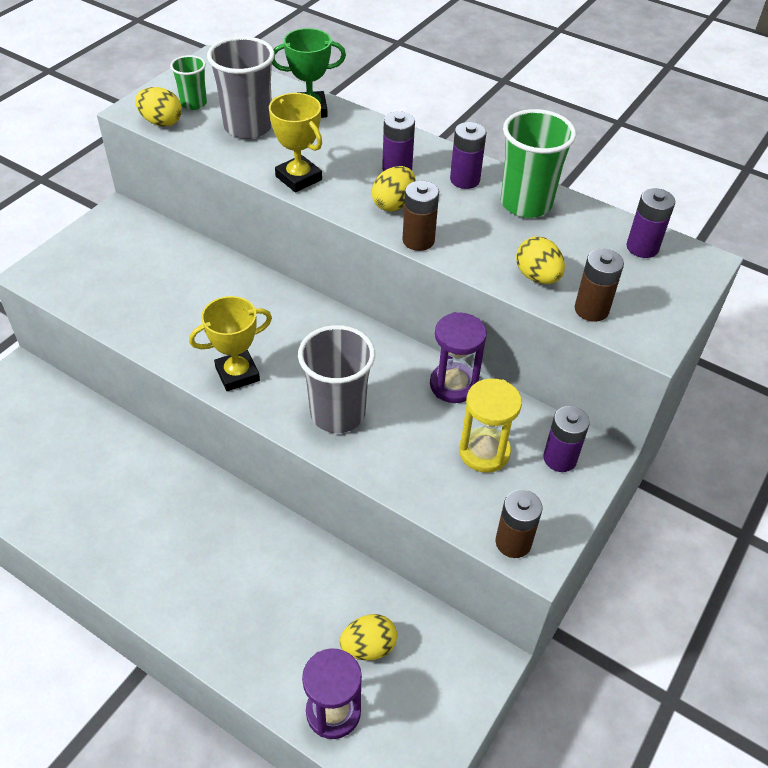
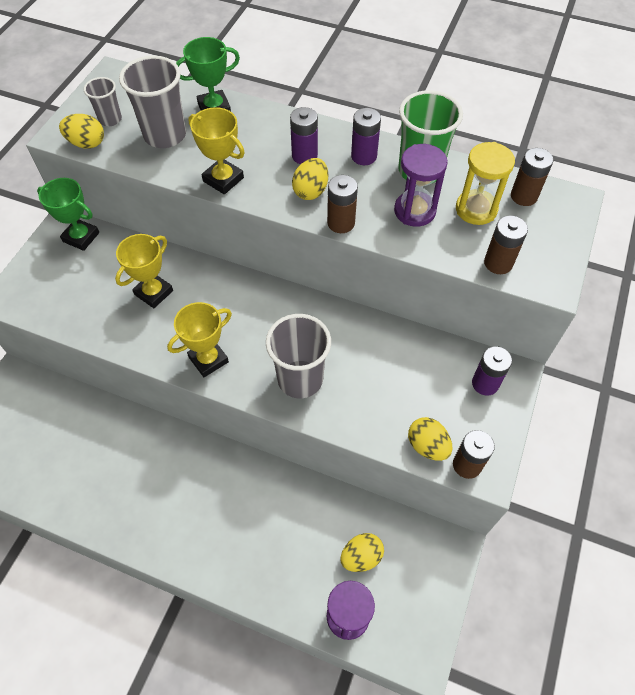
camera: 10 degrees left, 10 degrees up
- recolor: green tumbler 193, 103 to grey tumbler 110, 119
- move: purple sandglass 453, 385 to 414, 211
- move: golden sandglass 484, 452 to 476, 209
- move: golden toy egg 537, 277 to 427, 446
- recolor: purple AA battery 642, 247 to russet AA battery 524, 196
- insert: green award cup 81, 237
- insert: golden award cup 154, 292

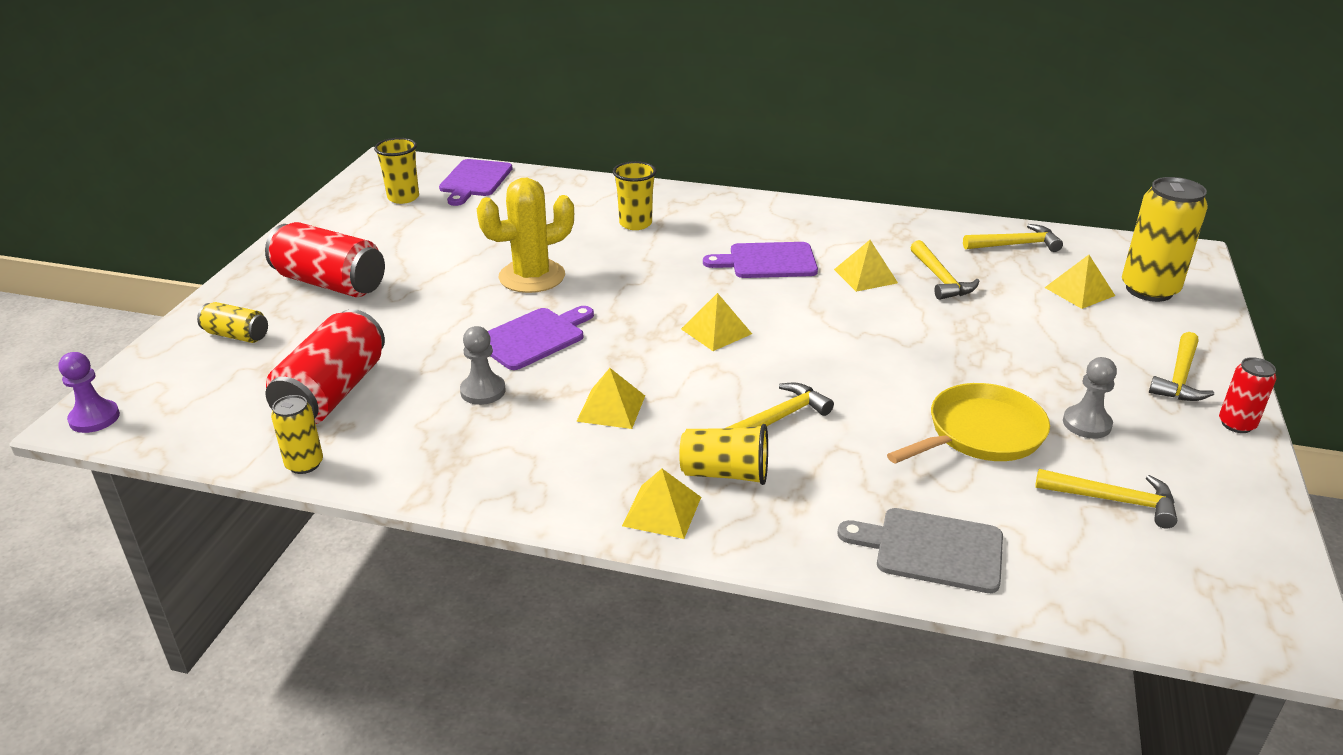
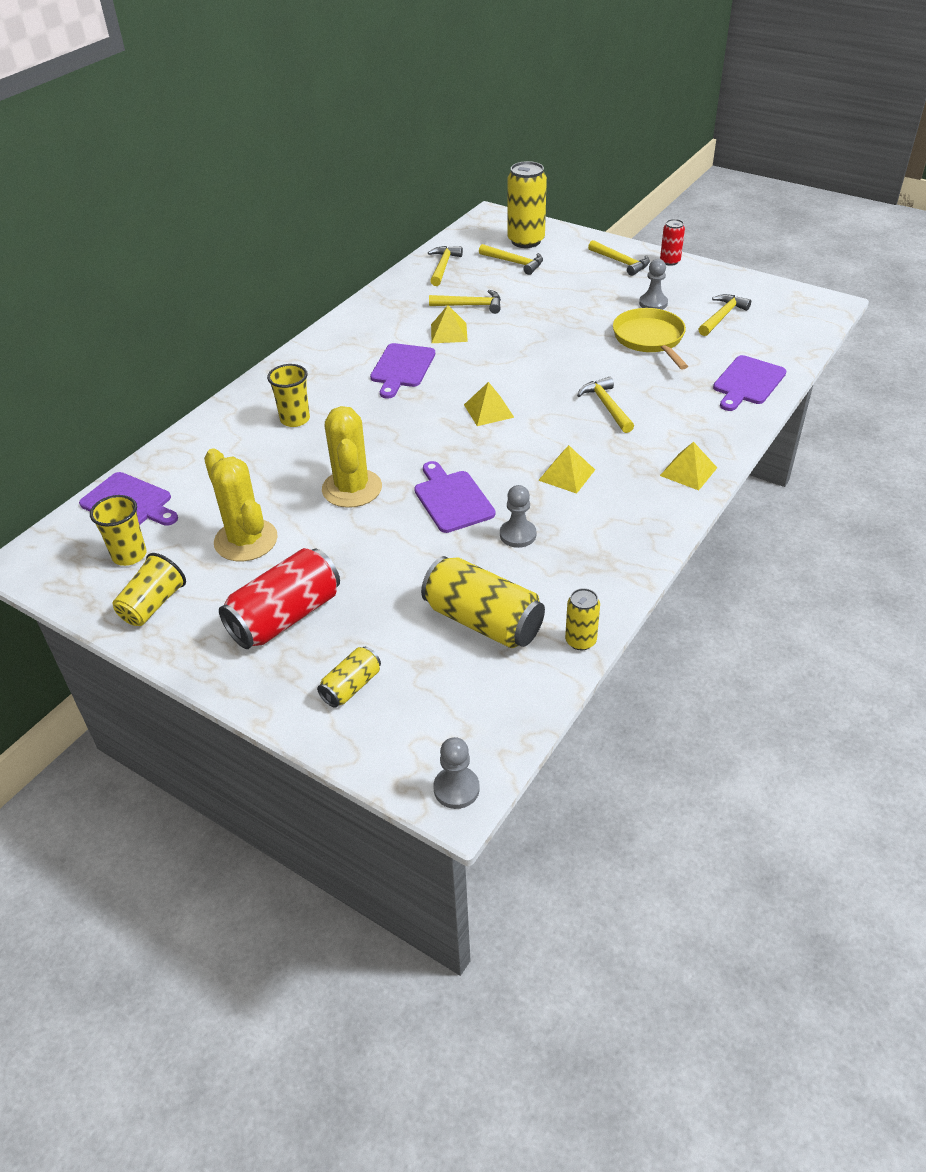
camera: 70 degrees left, 10 degrees up
- recolor: purple pawn 94, 418 to grey pawn 456, 789
- recolor: crimson soda can 333, 393 to golden soda can 483, 621
- move: golden tumbler 725, 473 to 153, 605
- recolor: grey chopping board 932, 549 to purple chopping board 748, 382
- replace: golden pyramid 1079, 291 to golden carpenter's hammer 514, 263
- insert: golden saguaro cactus 246, 540

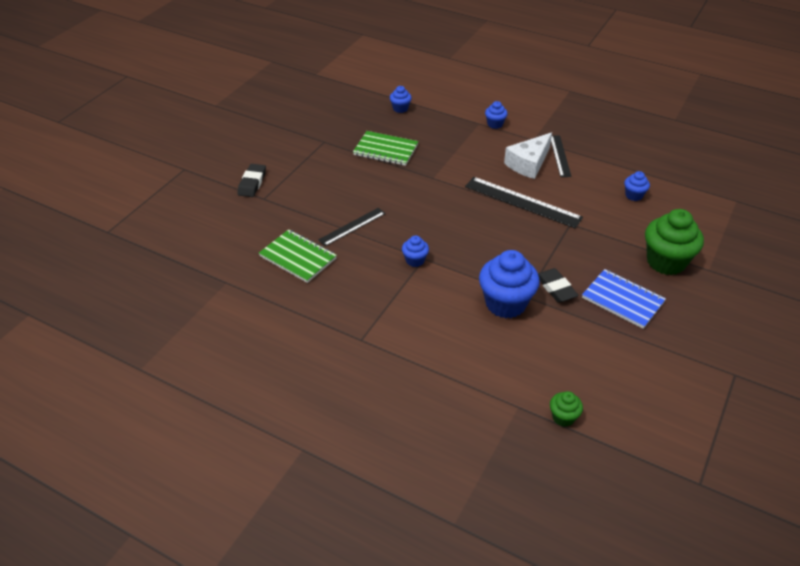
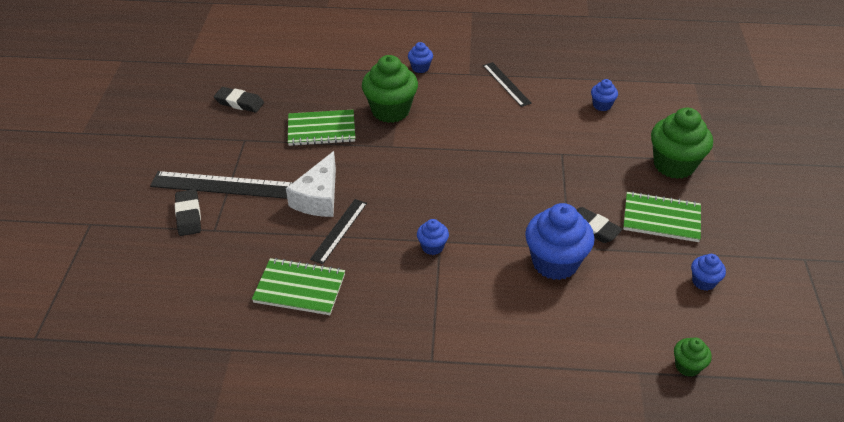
camera: 25 degrees left, 0 degrees up
- move: blue muffin 400, 108 to 703, 282
- move: ebony straightedge 522, 202 to 223, 185
- move: white cheese wedge 528, 164 to 318, 197
- recolor: blue notepad 622, 300 to green notepad 661, 219
- insert: ebony eraser 239, 103
- insert: green muffin 390, 111

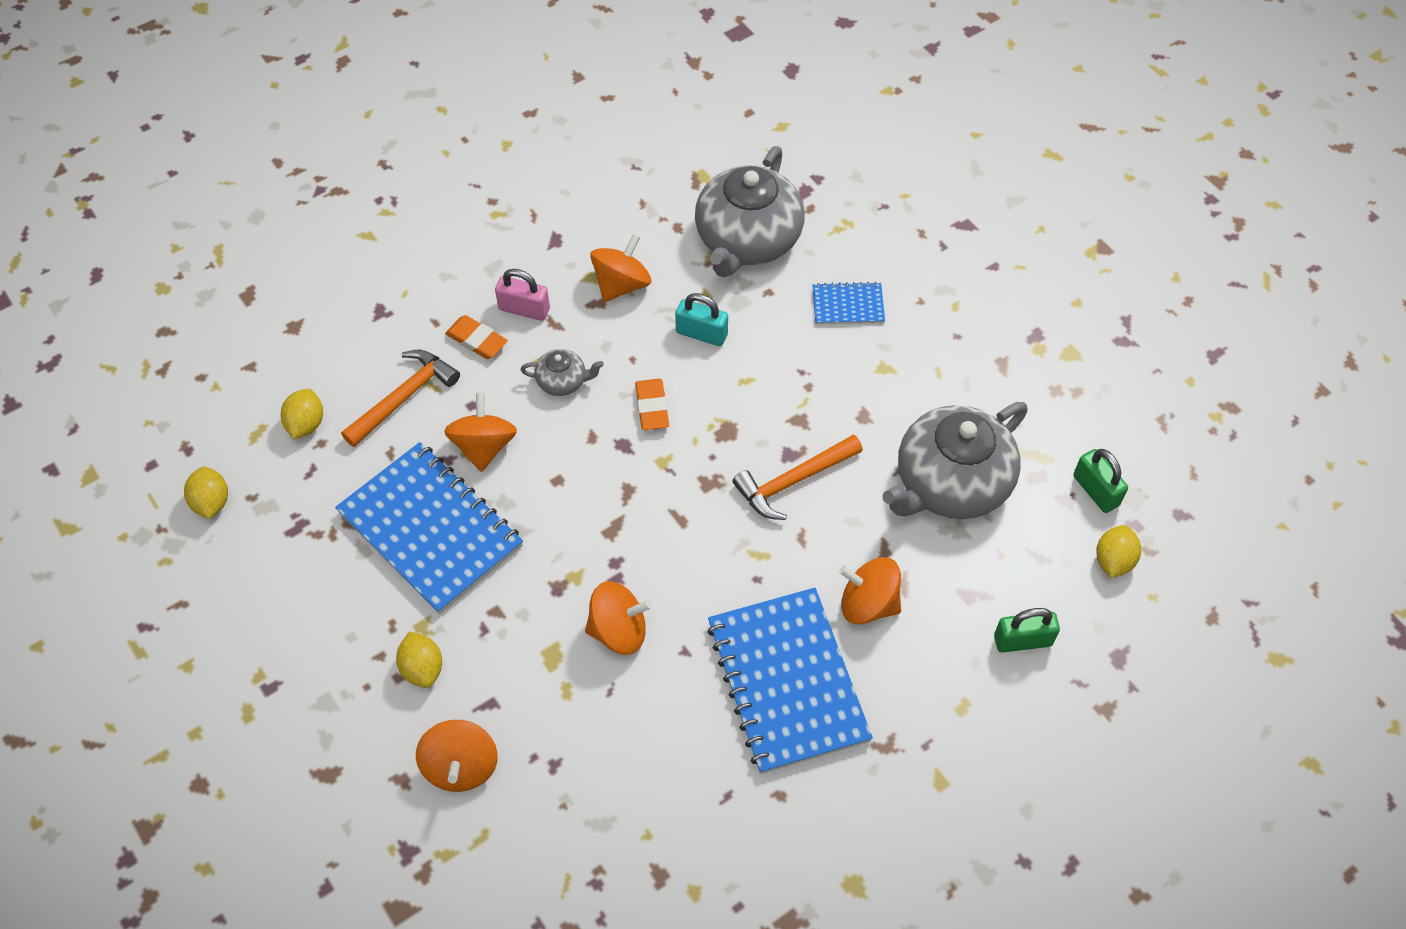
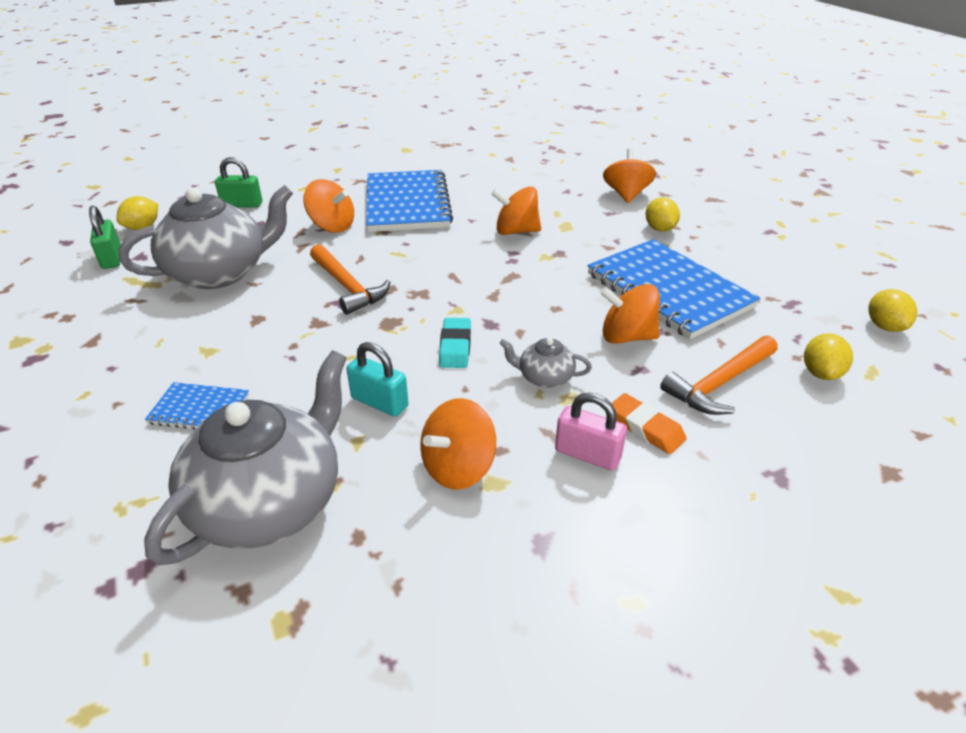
camera: 170 degrees left, 20 degrees down
- rotate: orange whirligig 484, 446 = 626, 337 90 degrees clockwise
- recolor: orange eraser 652, 407 to aqua eraser 455, 347
- rotate: orange carpenter's hammer 793, 481 = 347, 286 75 degrees clockwise

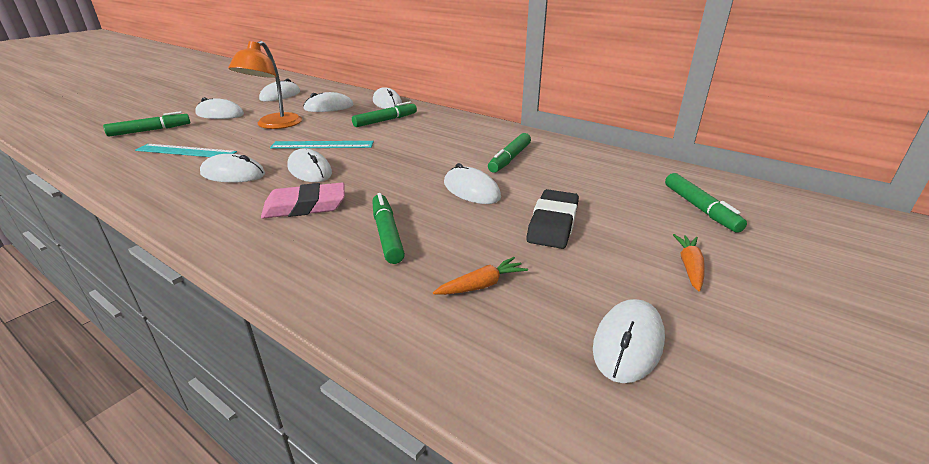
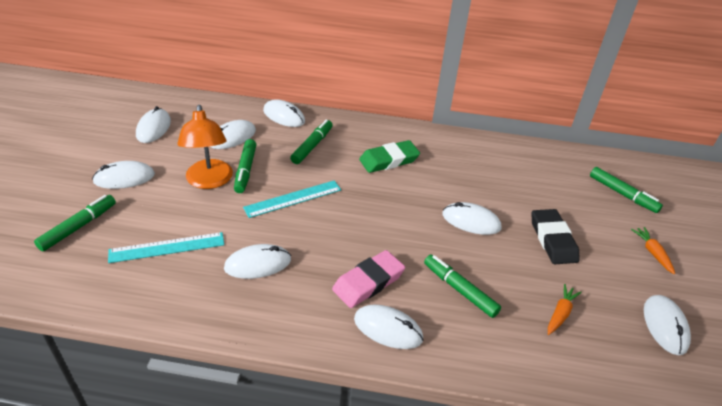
camera: 30 degrees left, 10 degrees up
- move: white PC mouse 309, 170 to 388, 329
- move: green marker 509, 159 to 245, 170
- insert: green eraser 389, 160

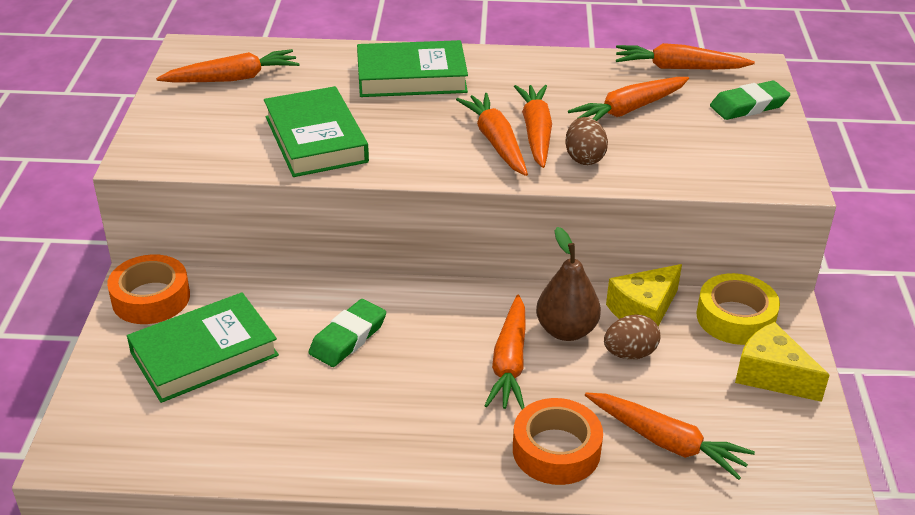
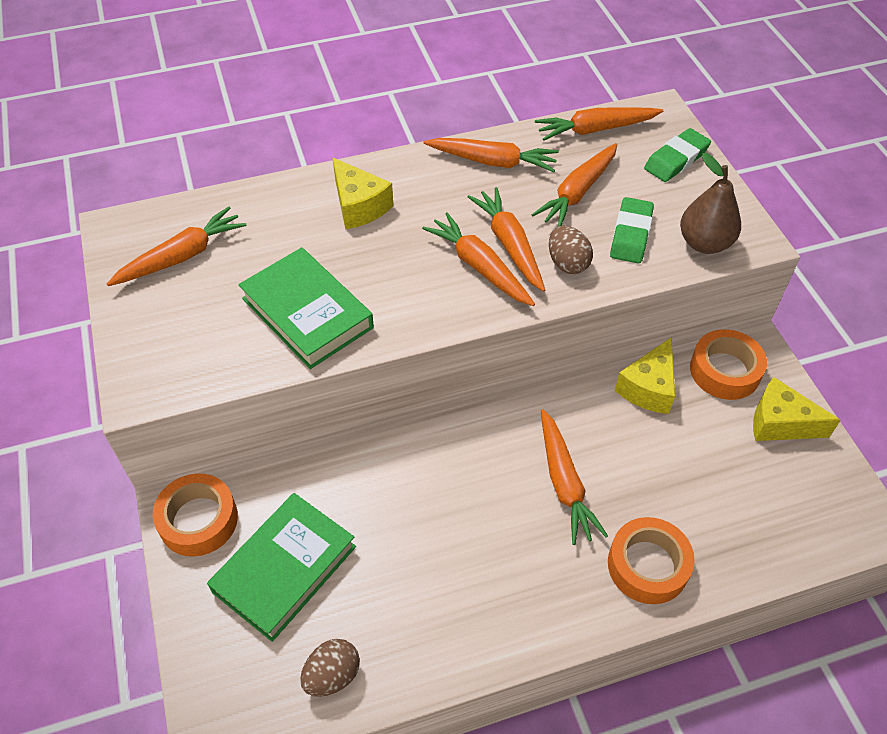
camera: 20 degrees left, 15 degrees up
- move: green eraser 348, 338 to 631, 234
- replace: green hardback 411, 77 to golden cheese wedge 359, 206
- move: russet pear fruit 566, 330 to 704, 243
- move: orange root vegetable 665, 441 to 492, 161
- move: russet toy egg 629, 353 to 332, 675
- recolor: golden sticky tape 735, 318 to orange sticky tape 724, 371

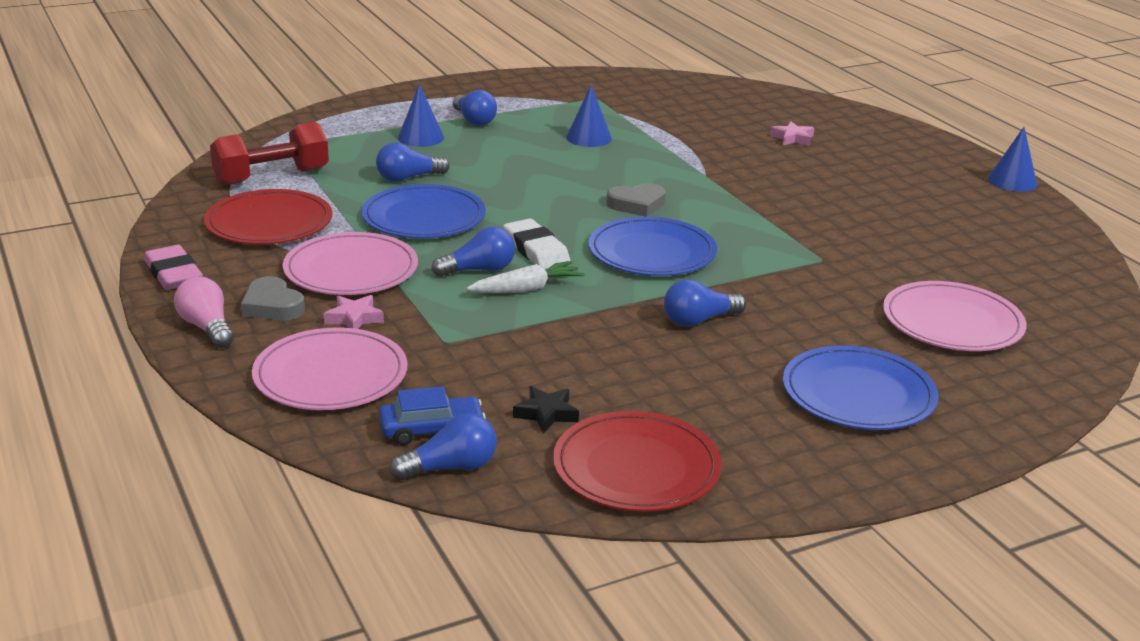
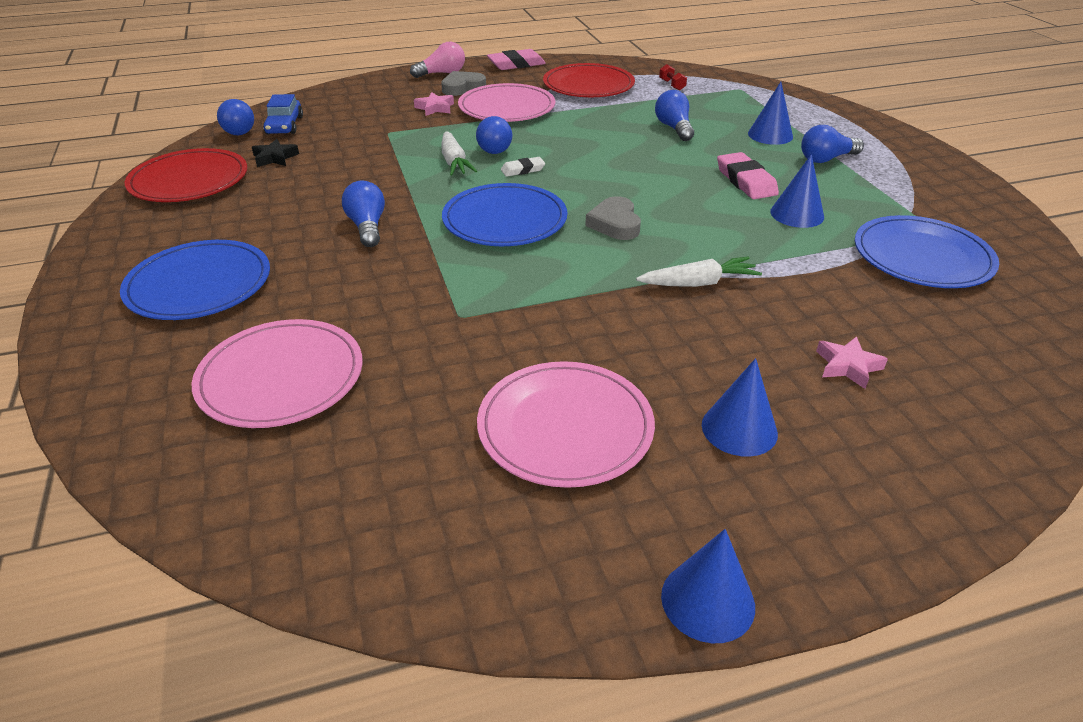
camera: 100 degrees right, 10 degrees up
- resize: crimson free weight 272, 177 = 672, 85 x0.40
- move: rosy plate 330, 375 to 565, 427
- move: blue plate 424, 217 to 922, 257
- resize: white eraser 536, 250 = 523, 170 x0.59
- insert: white root vegetable 698, 283
- insert: blue cone shape 739, 429
- insert: rosy eraser 746, 181

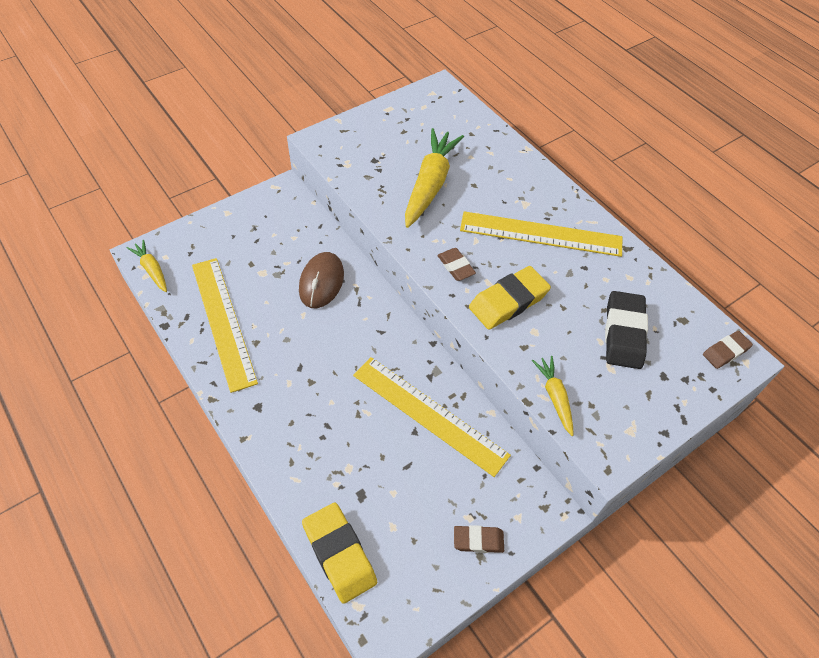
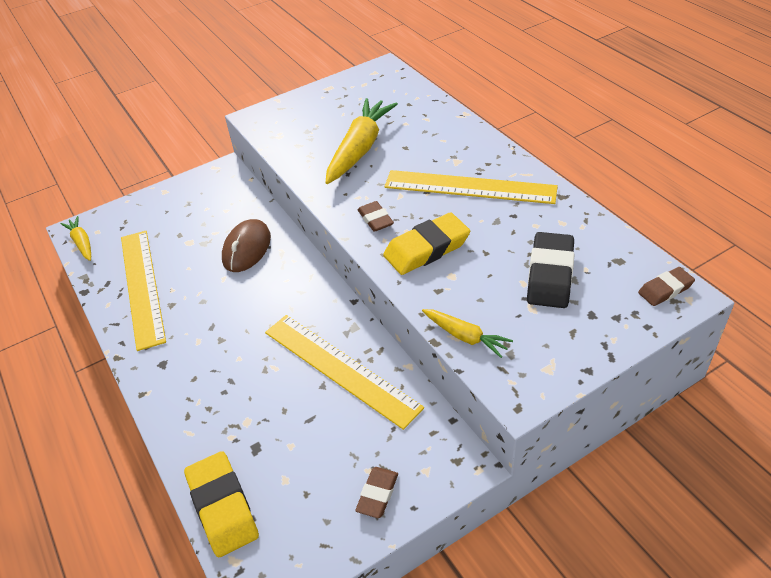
camera: 10 degrees right, 10 degrees down
- rotate: russet eraser 478, 540 = 377, 494 75 degrees counterclockwise
- rotate: golden root vegetable 554, 397 = 465, 337 135 degrees clockwise

